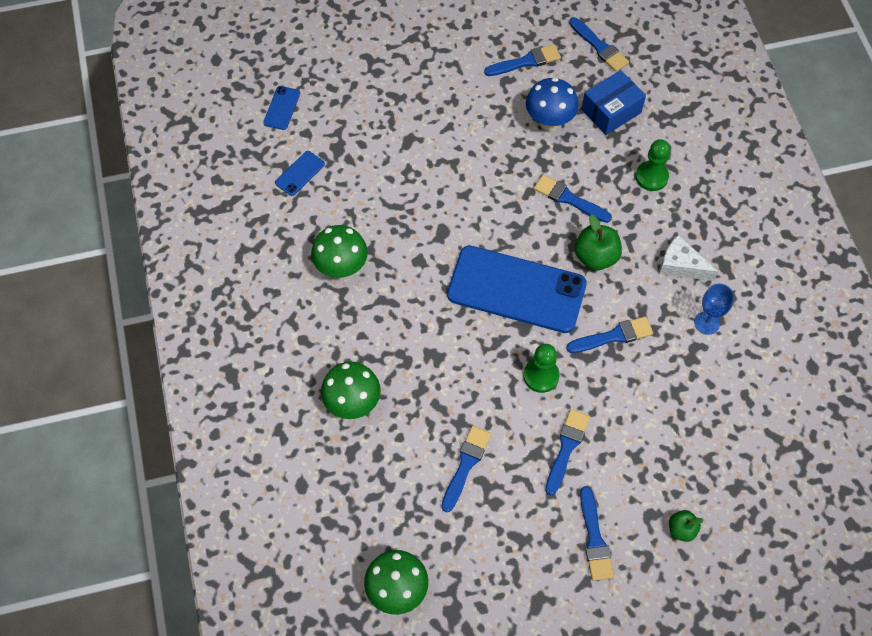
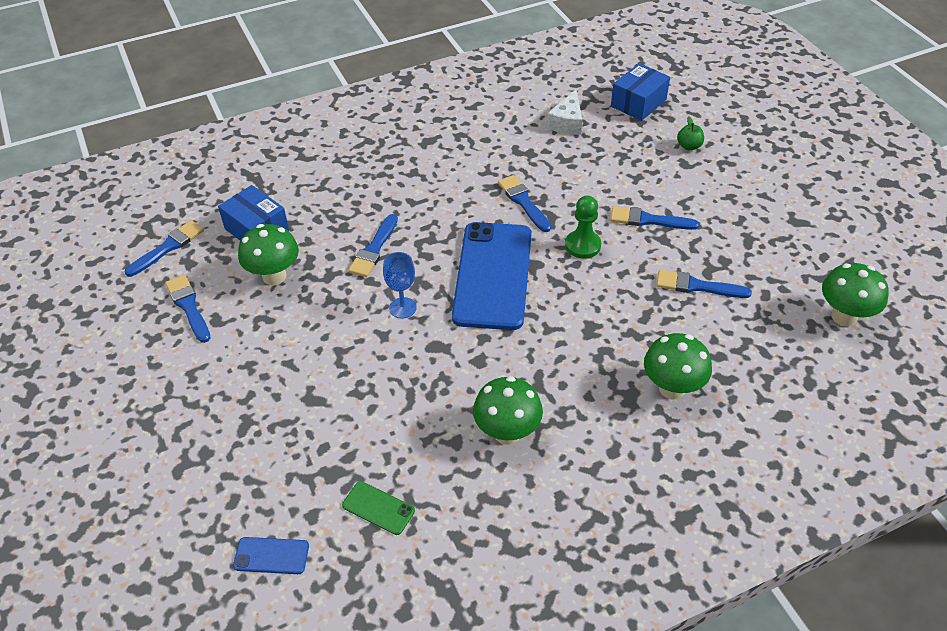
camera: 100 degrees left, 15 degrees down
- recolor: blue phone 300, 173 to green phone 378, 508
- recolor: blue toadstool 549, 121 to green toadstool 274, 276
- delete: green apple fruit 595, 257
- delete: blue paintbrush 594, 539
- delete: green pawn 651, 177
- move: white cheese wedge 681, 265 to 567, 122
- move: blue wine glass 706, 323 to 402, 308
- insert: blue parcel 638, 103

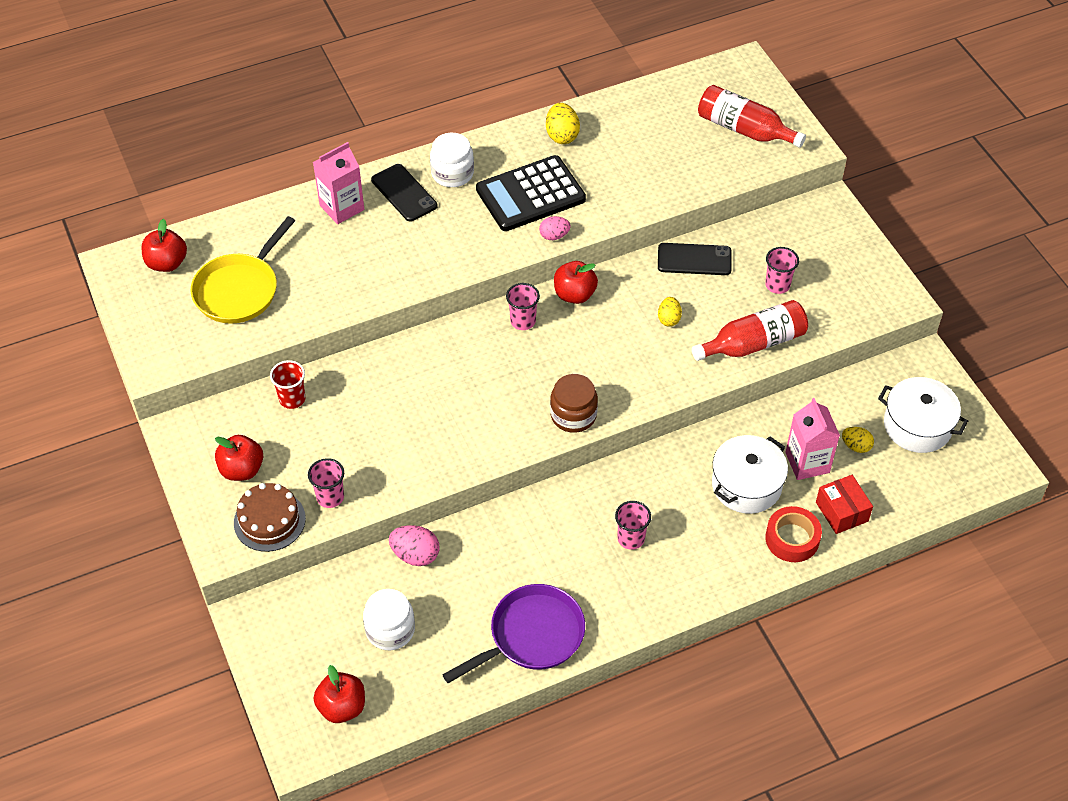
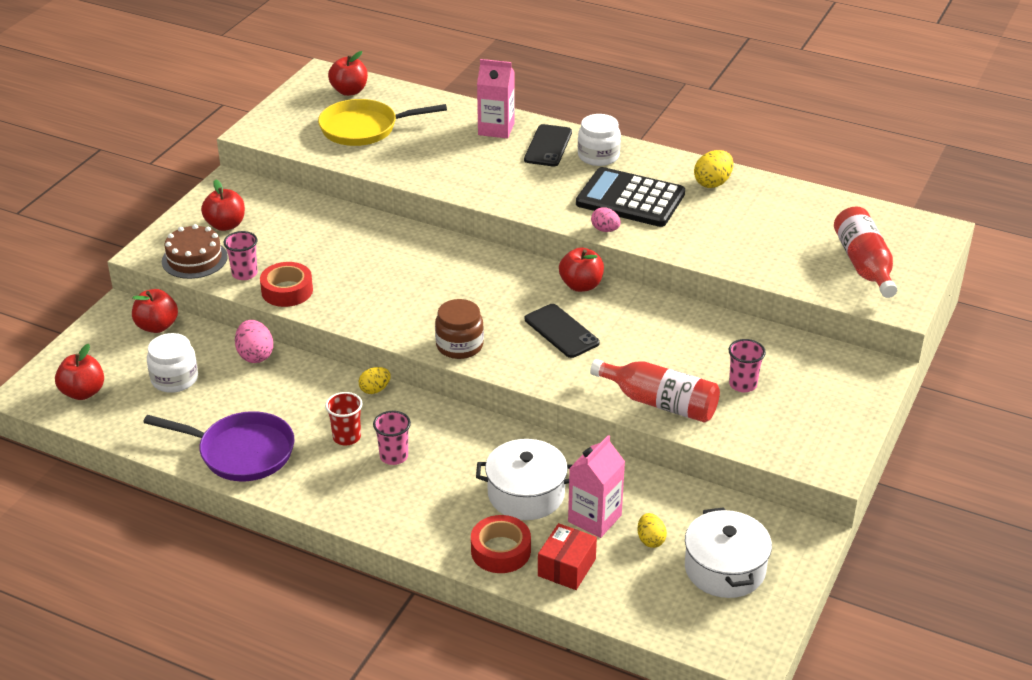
camera: 50 degrees right, 15 degrees down
- move: crimson tumbler 292, 399 to 346, 437
- delete: rosy tumbler 523, 321
- move: ebony phone 694, 259 to 561, 331
- move: golden toy egg 669, 319 to 375, 389
- insert: crimson apple fruit 157, 326
- insert: crimson sticky tape 287, 291

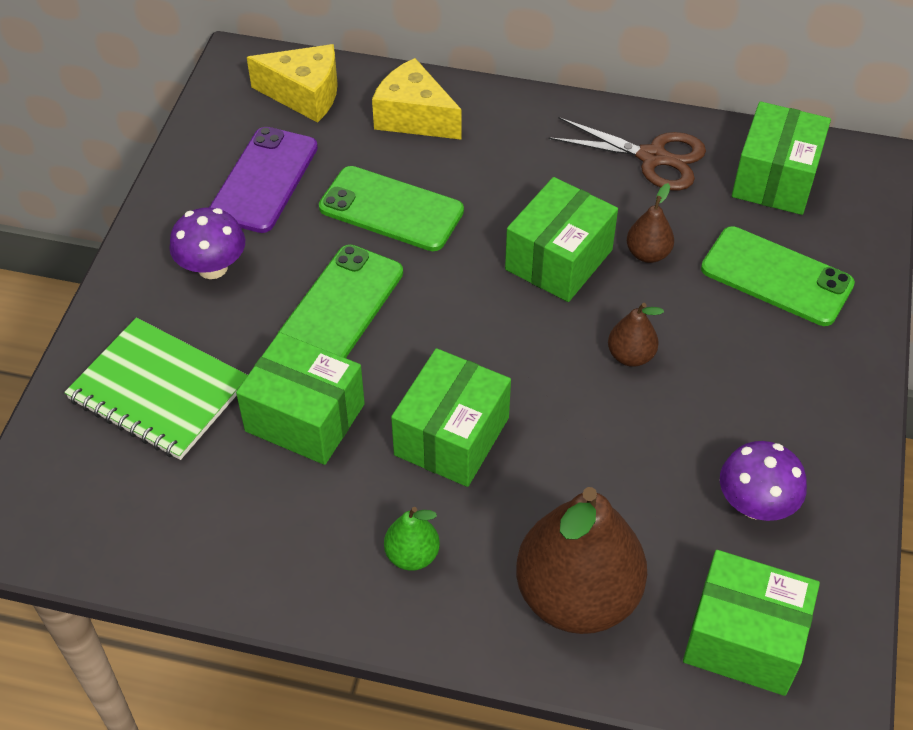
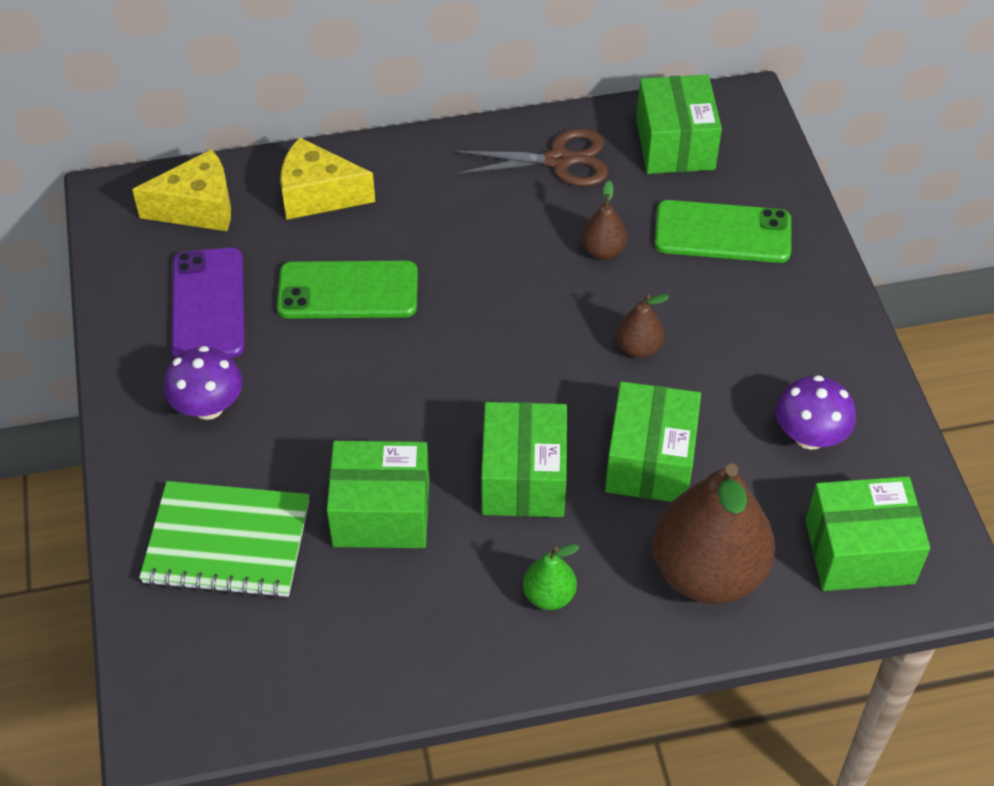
camera: 25 degrees left, 0 degrees up
- delete: green phone 341, 305
- move: green parcel 559, 260 to 650, 461

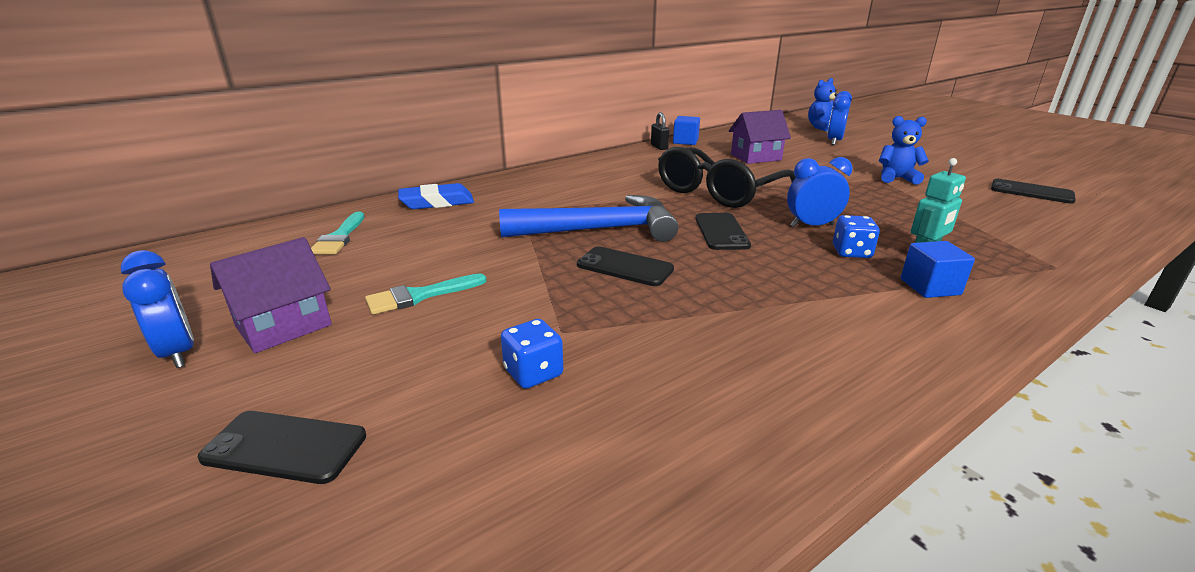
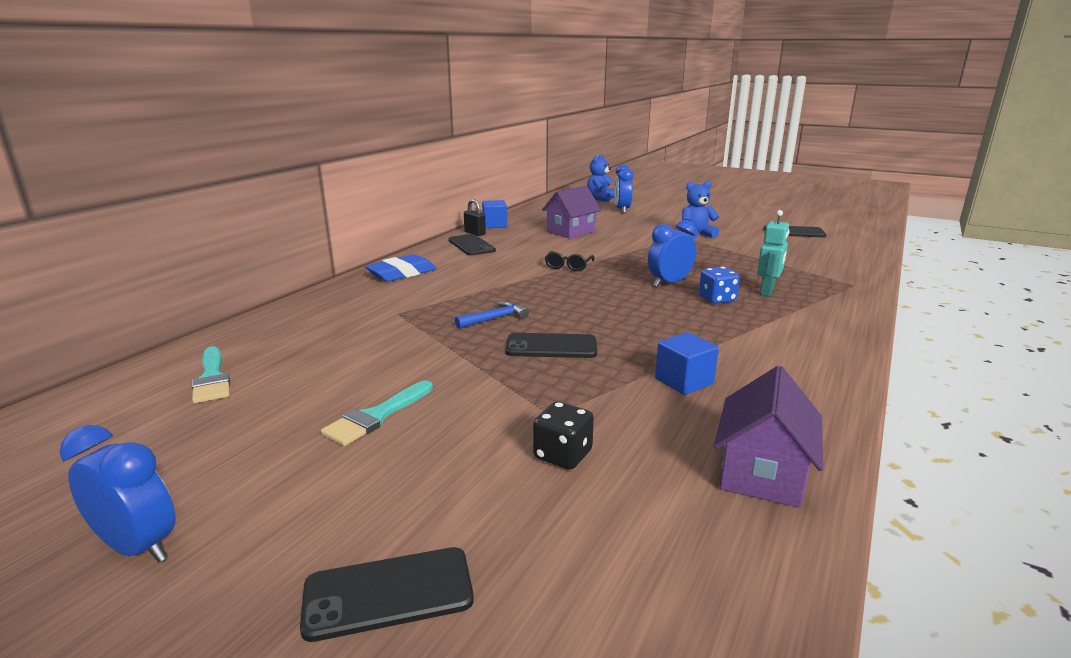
camera: 25 degrees left, 5 degrees down
- move: purple cottage 284, 326 to 762, 473
- move: blue eraser 437, 202 to 402, 273
- resize: blue carpenter's hammer 599, 230 = 495, 318 x0.42
- recolor: blue game die 533, 373 to ebony game die 562, 455
- resize: ebony eyeglasses 719, 191 = 568, 266 x0.40
- move: ebony phone 721, 232 to 471, 245
- move: blue solid cube 930, 287 to 684, 381

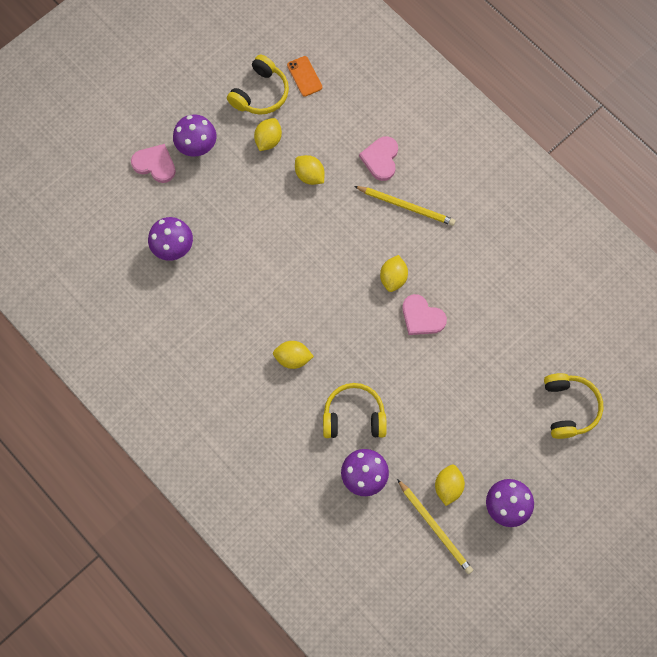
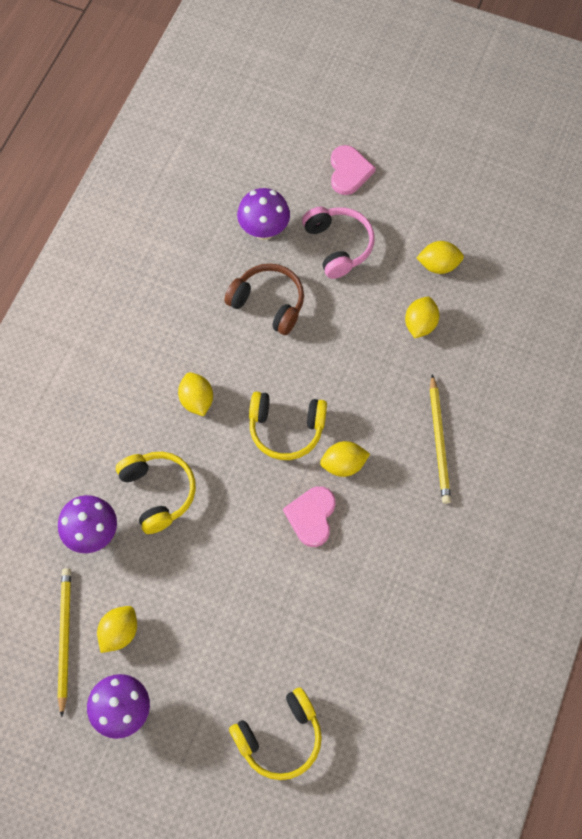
camera: 65 degrees right, 5 degrees down
- delete: purple toadstool 197, 147
- move: golden headphones 260, 93 to 286, 429
- delete: orange phone 304, 76
- delete: rosy heart 381, 159
- rotate: golden lead pencil 435, 527 = 64, 638 150 degrees clockwise
- rotate: golden lemon 448, 486 = 119, 632 45 degrees counterclockwise
- insert: russet headphones 268, 303
- insert: rosy headphones 338, 245

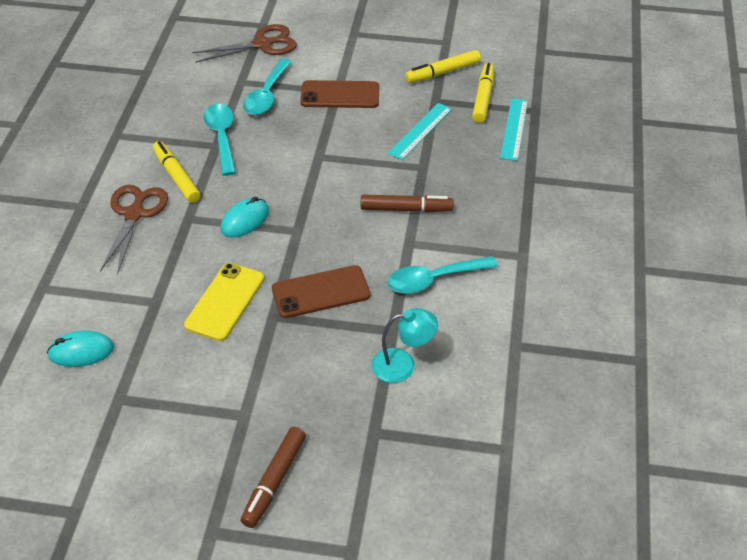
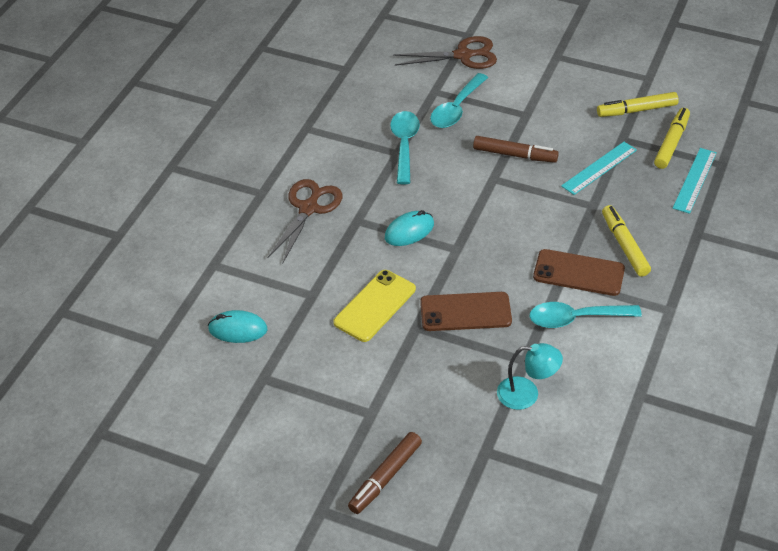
camera: 15 degrees right, 0 degrees up
- move: golden marker 177, 177 to 624, 246
- move: russet phone 340, 95 to 578, 273
- move: russet marker 405, 209 to 514, 155

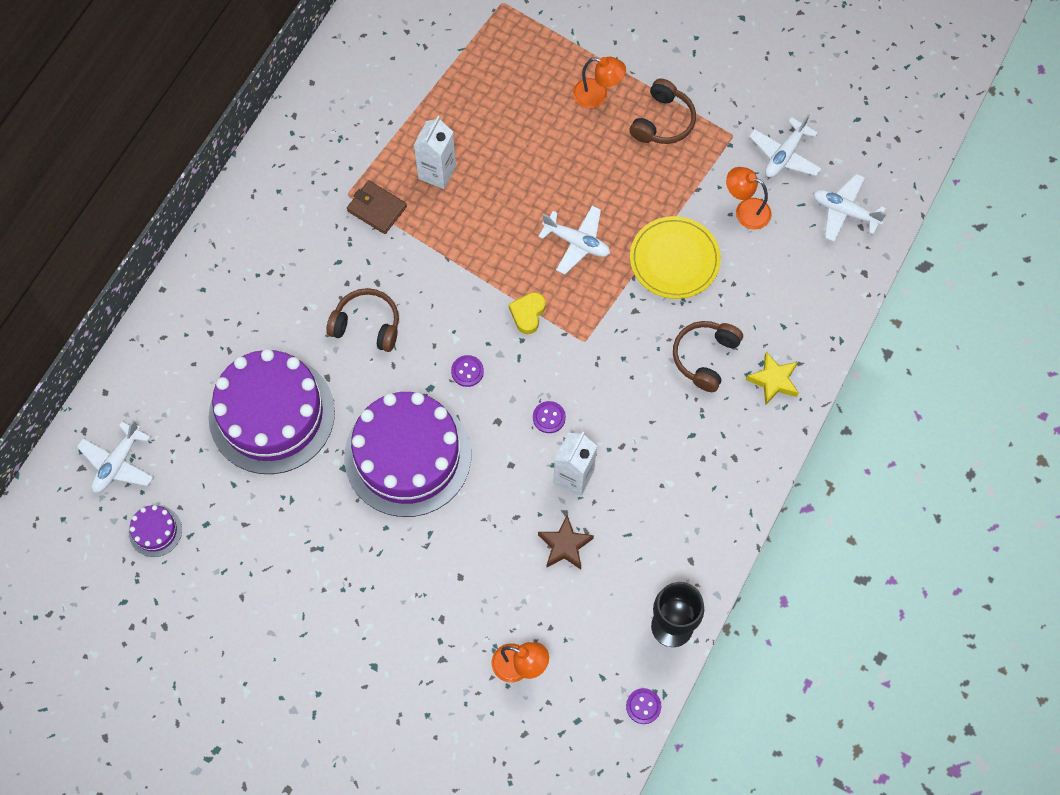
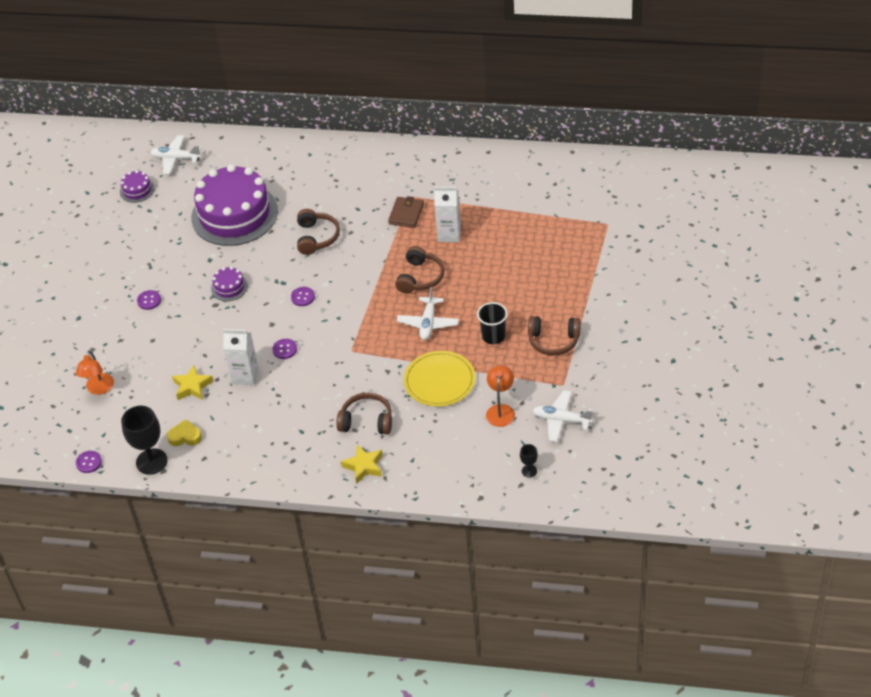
camera: 75 degrees right, 20 degrees down
- resize: purple gateau 407, 456 = 229, 287 x0.41
- move: golden heart 528, 314 to 185, 436
- recolor: russet star shape 565, 545 to golden star shape 192, 386
- delete: orange desk lamp 597, 95
- replace: white plane 845, 212 to ebony wine glass 529, 471
- insert: purple sewing button 149, 300
- insert: russet headphones 420, 277
- insert: ebony tumbler 493, 336

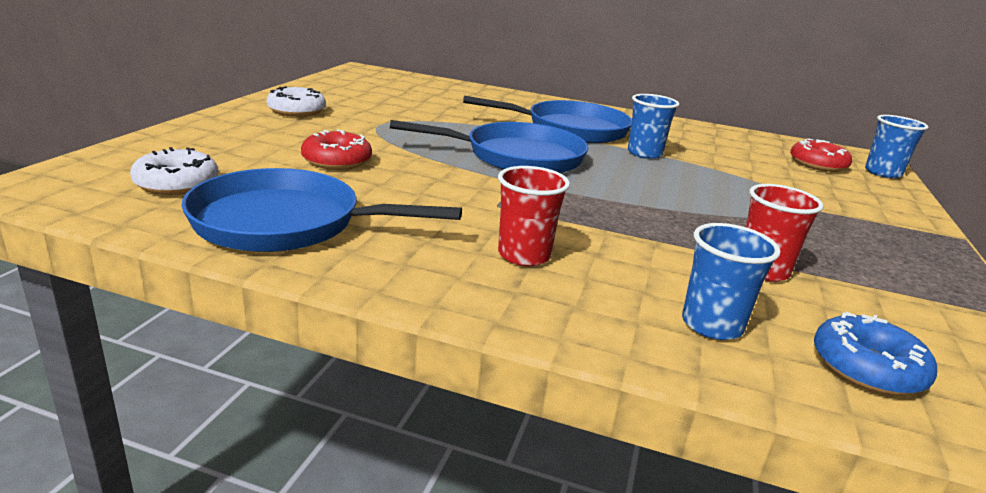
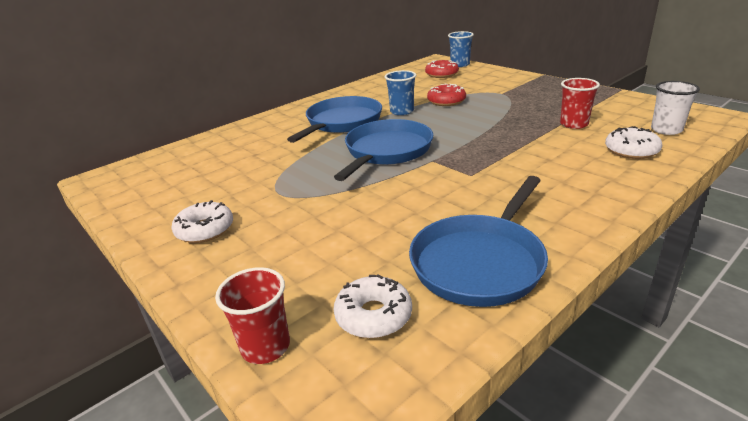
camera: 55 degrees left, 5 degrees up
- move: crimson glazed donut 337, 161 to 446, 101
- move: crimson tumbler 524, 255 to 265, 346
- replace: blue tumbler 712, 325 to white glazed donut 631, 150
- replace: blue glazed donut 867, 368 to white tumbler 666, 130

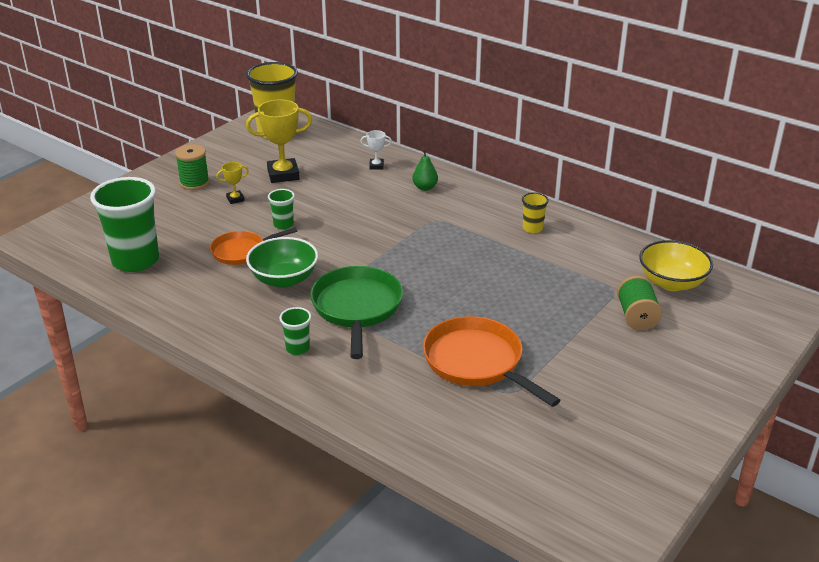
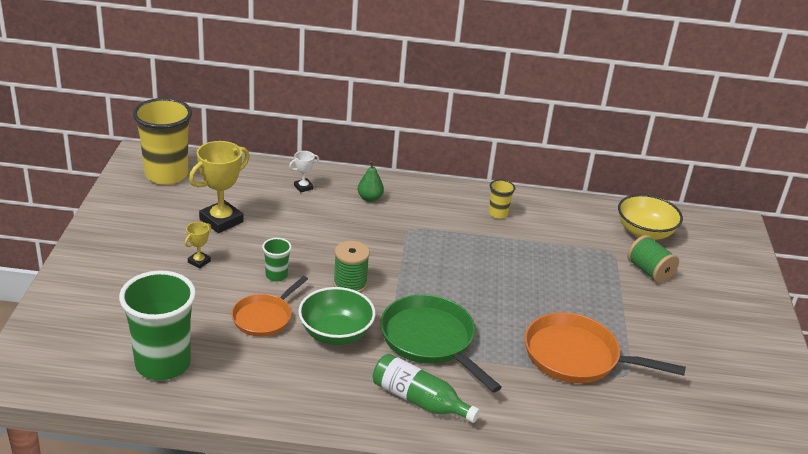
camera: 35 degrees left, 0 degrees up
- move: green bobbin 194, 183 to 350, 284
- replace: green tumbler 297, 348 to green flask 419, 400

